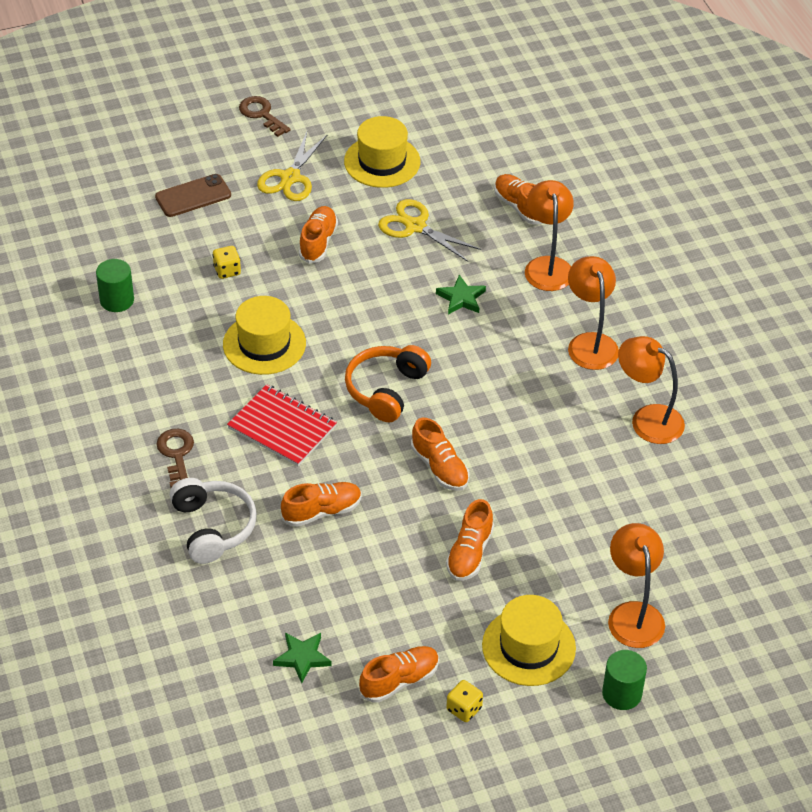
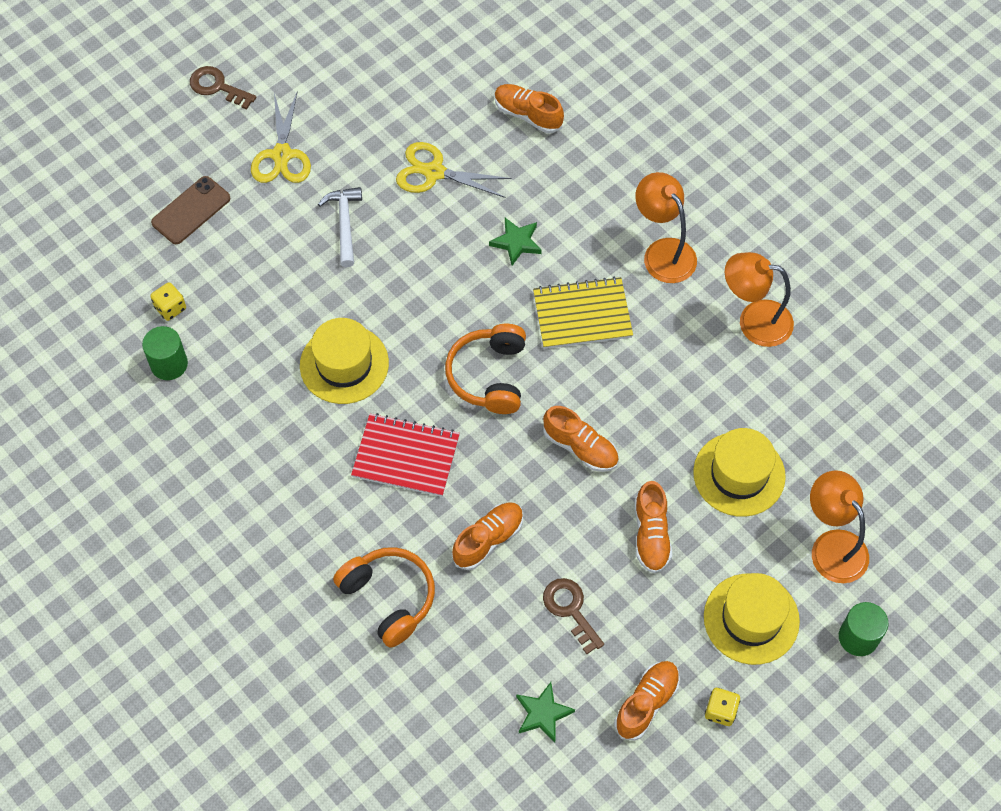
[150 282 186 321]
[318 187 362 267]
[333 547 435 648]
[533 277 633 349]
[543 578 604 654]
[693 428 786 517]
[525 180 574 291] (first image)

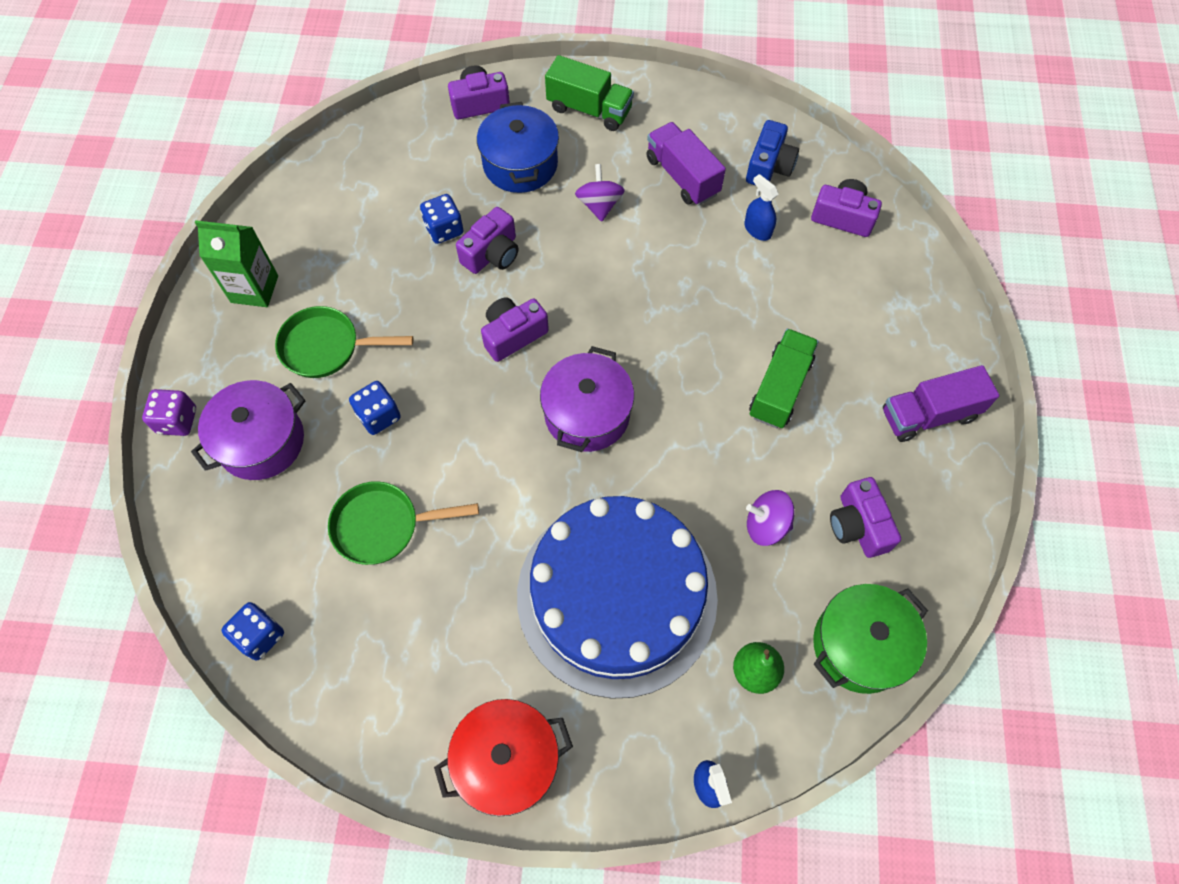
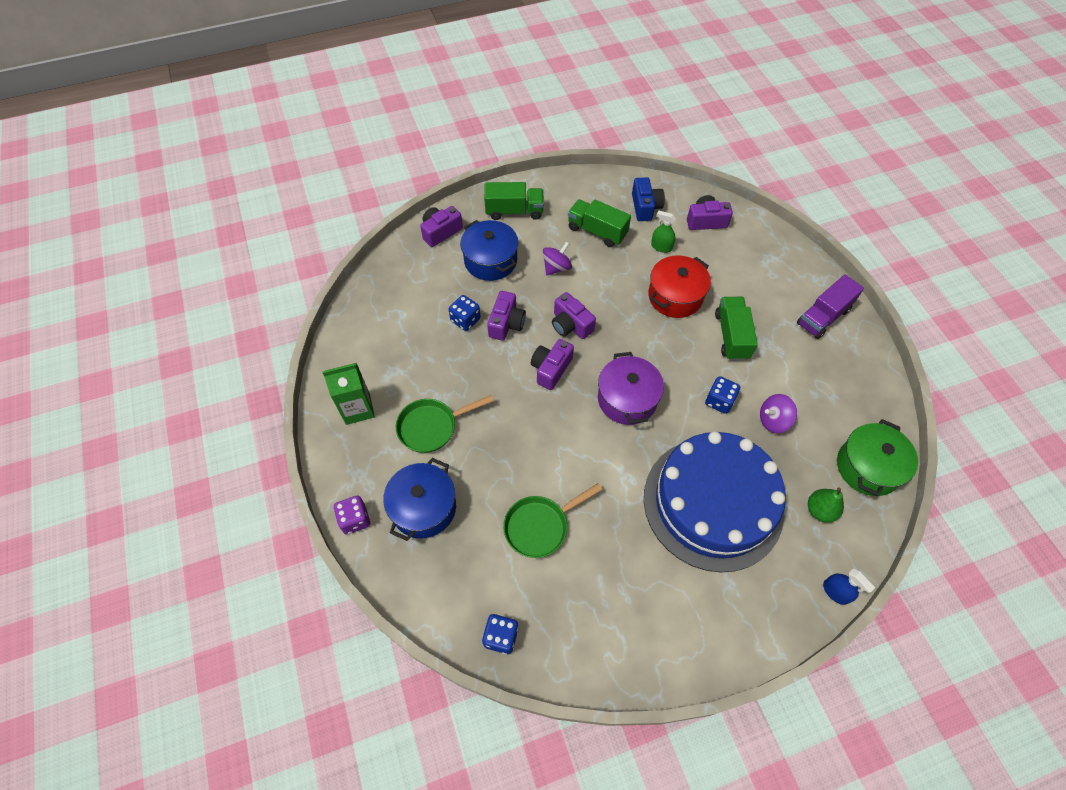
[383 458 456 541]
[543 242 572 275]
[552 292 596 339]
[568 199 631 247]
[648 255 711 318]
[651 211 676 253]
[705 376 740 414]

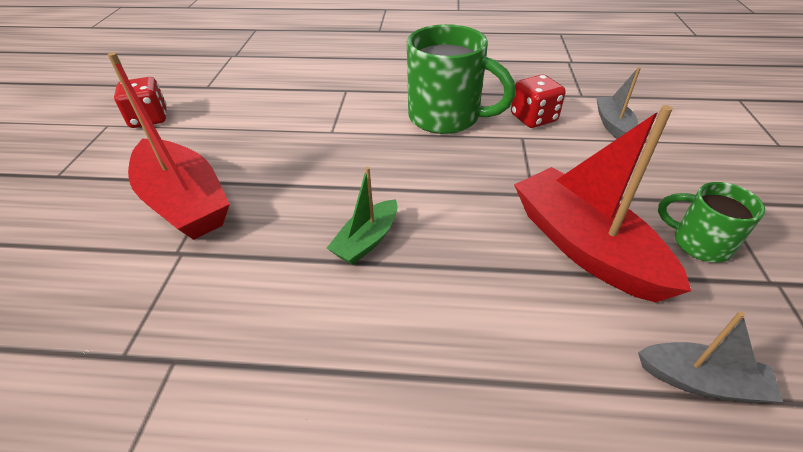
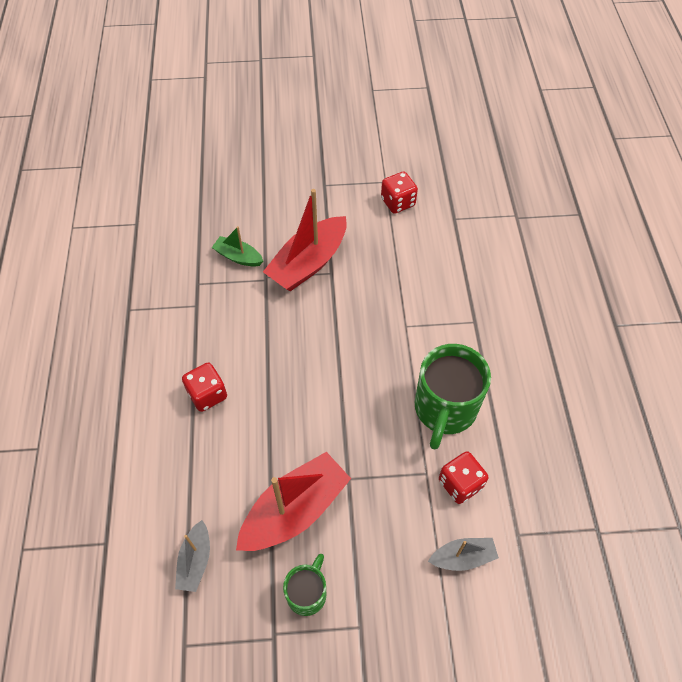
[182 363 227 412]
[212 226 263 267]

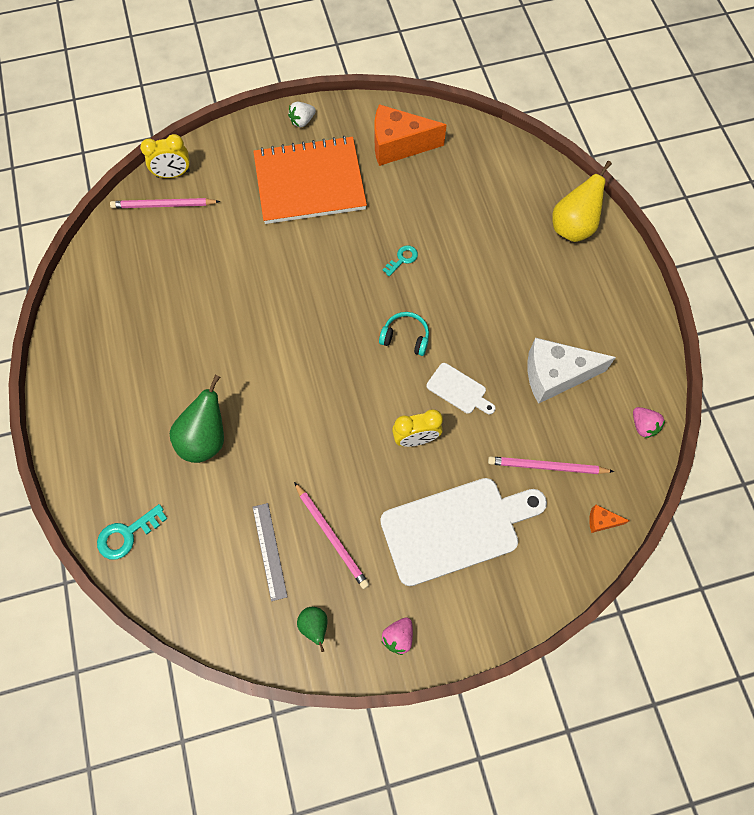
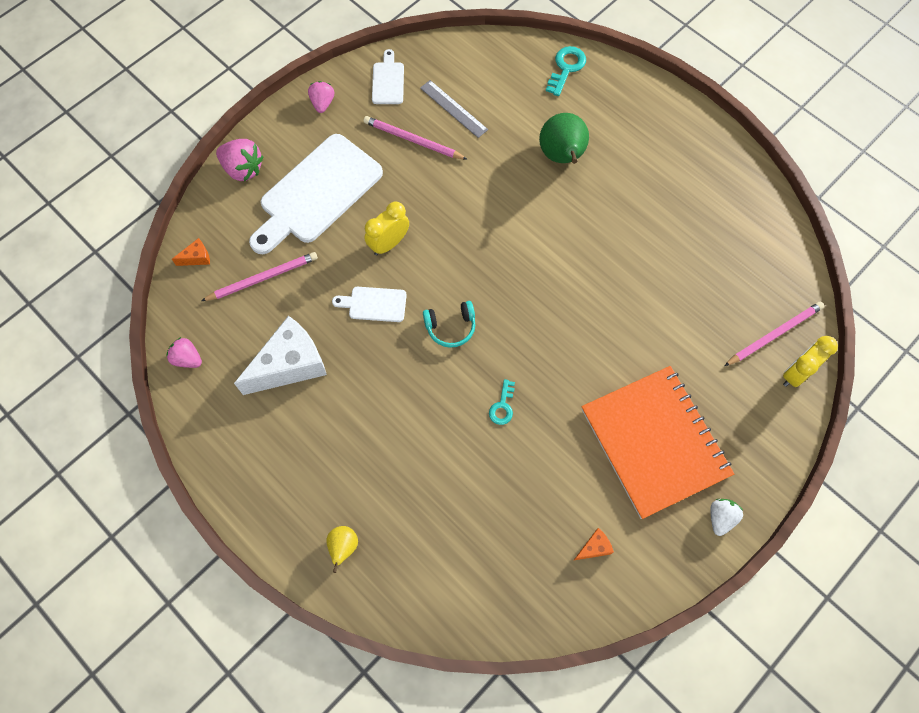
[216 139 264 181]
[326 526 358 573]
[372 49 404 104]
[573 528 614 561]
[581 366 734 519]

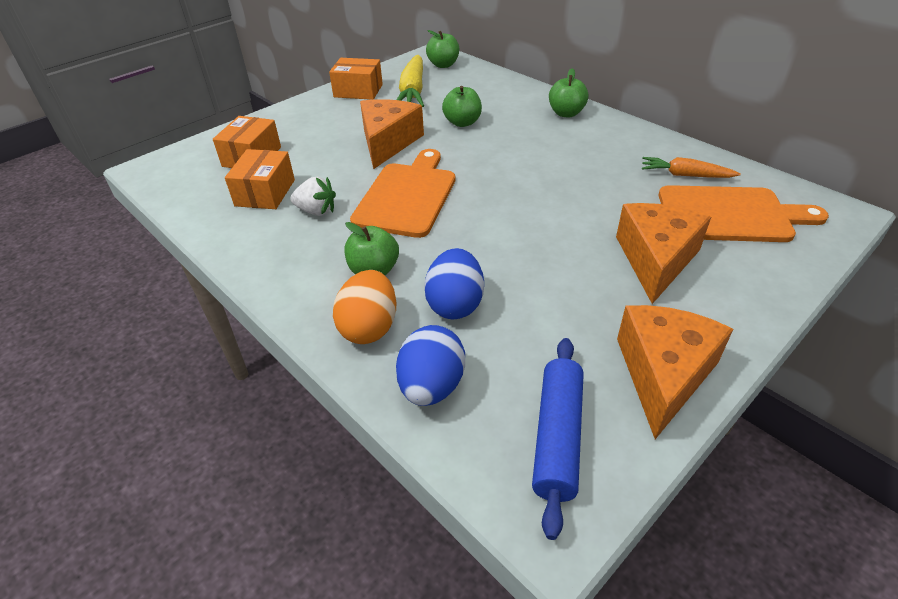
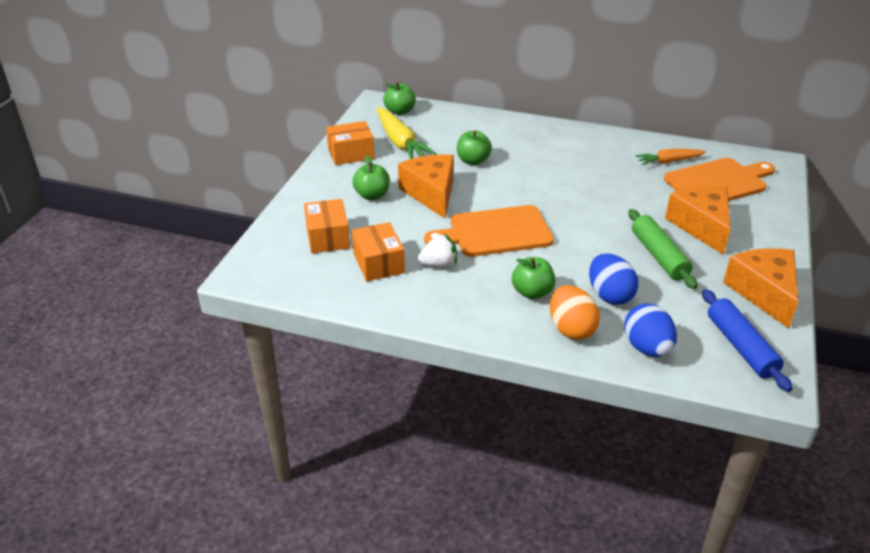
[352 155 390 200]
[424 205 554 257]
[628 209 698 289]

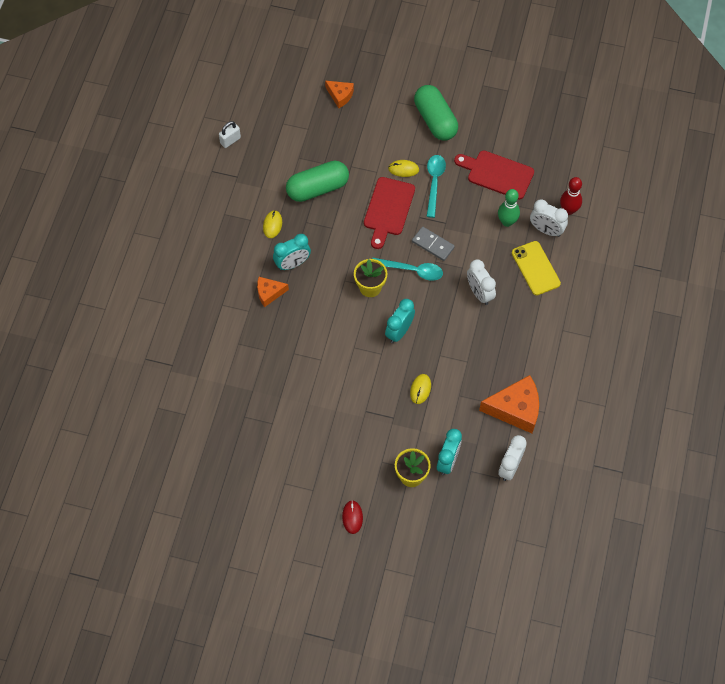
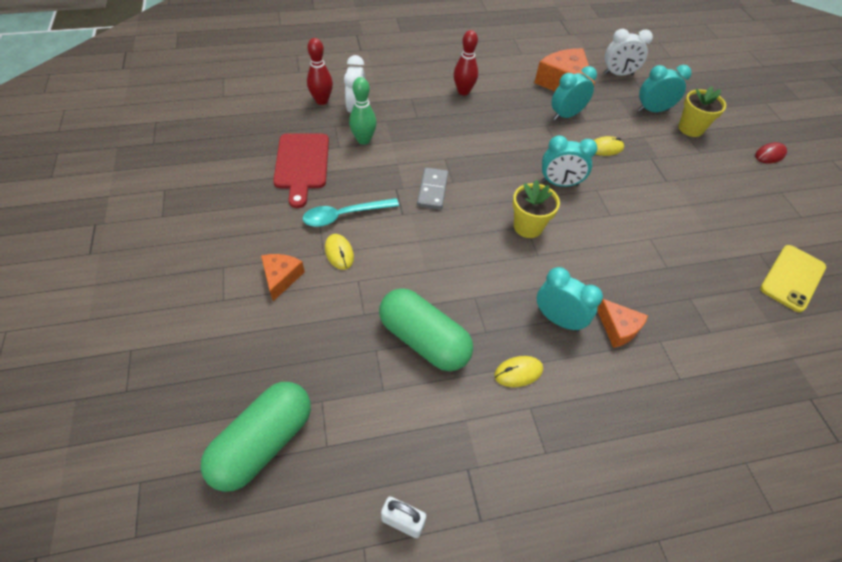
[200 382 311 492]
[261 254 305 301]
[454 30 478 95]
[552 66 597 120]
[760 245 826 312]
[364 177 415 249] (first image)
[372 258 443 281] (first image)
[467 259 496 305] (first image)

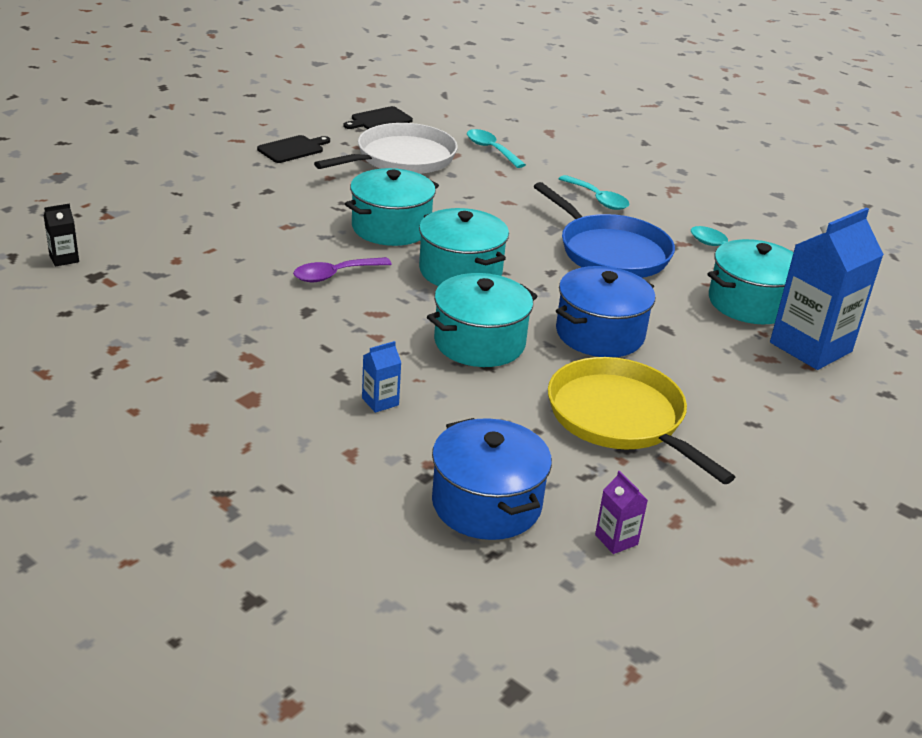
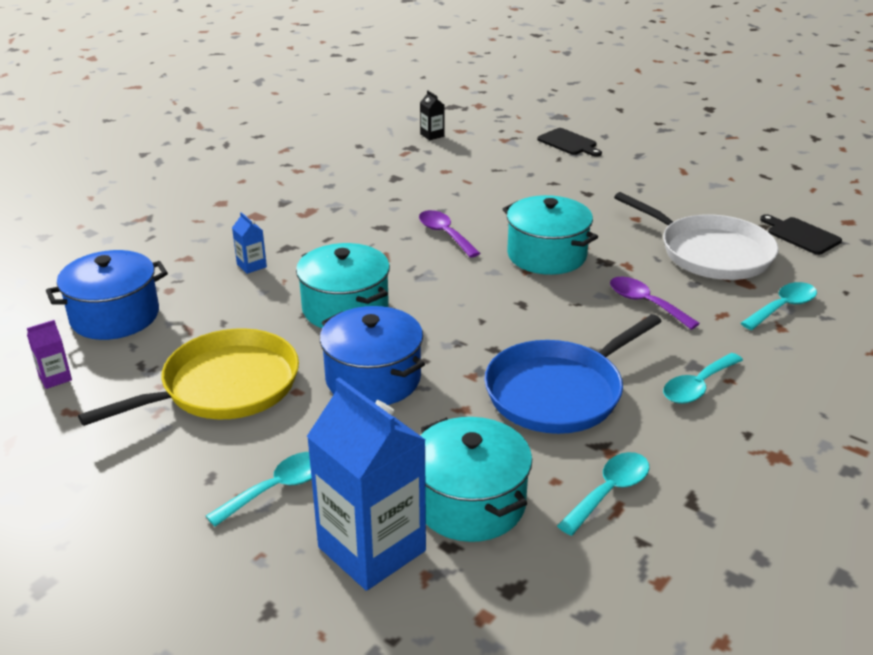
[206 452 312 527]
[537 128 602 157]
[610 277 700 330]
[419 208 509 286] (first image)

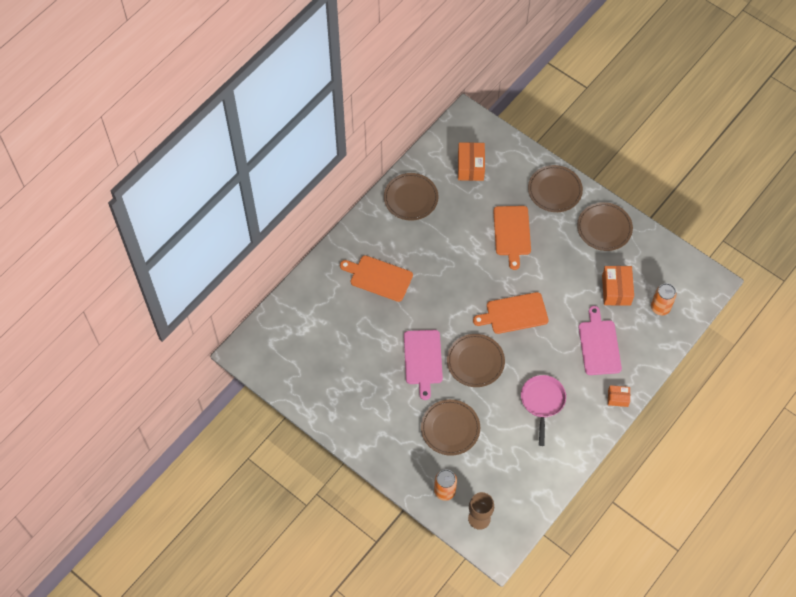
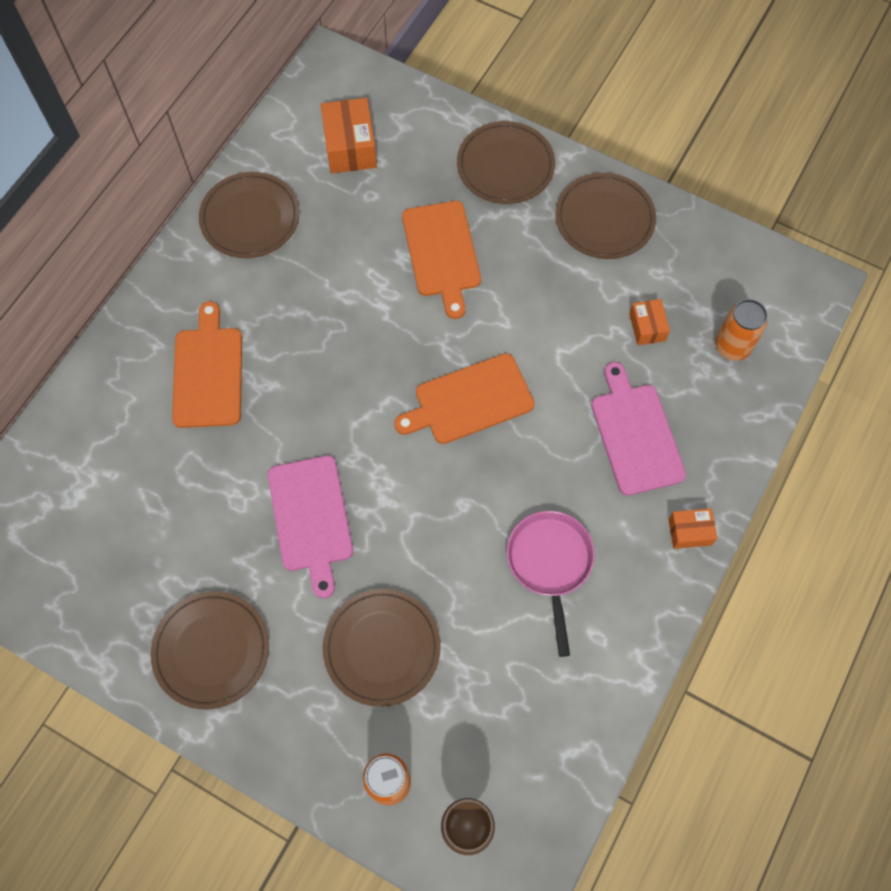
[150 591 269 709]
[172 301 242 428]
[629 299 670 345]

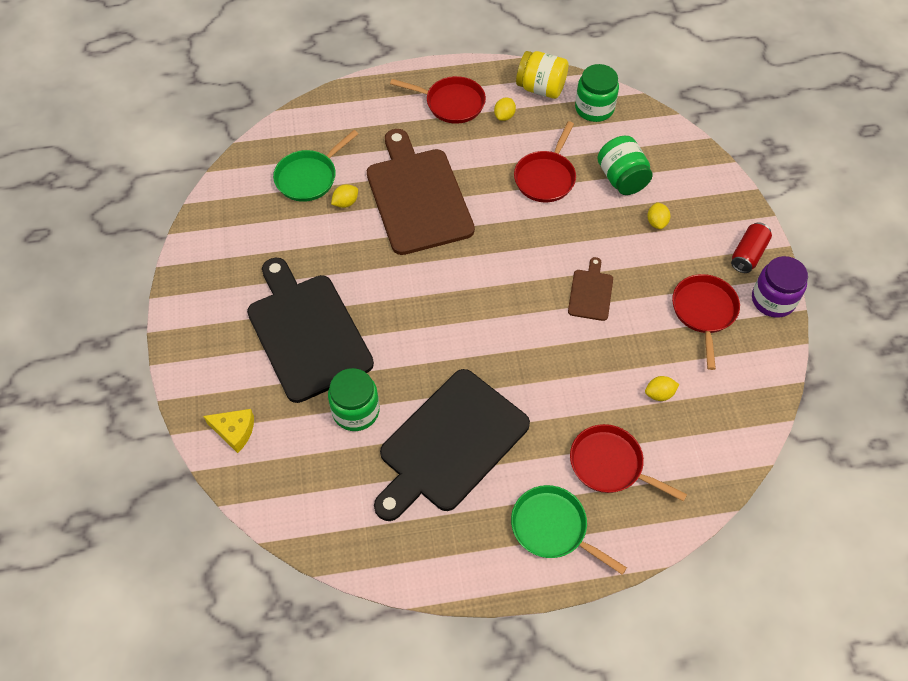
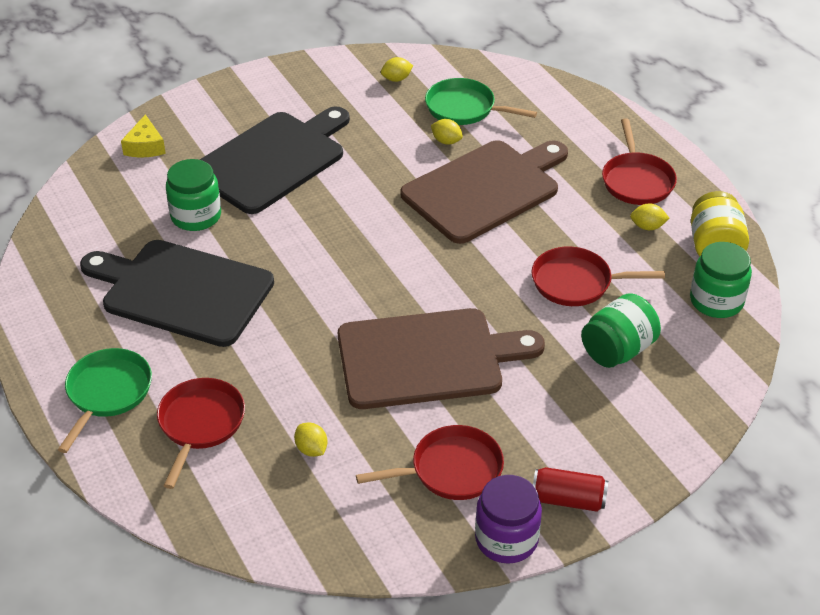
[338 308 545 409]
[381 57 413 82]

